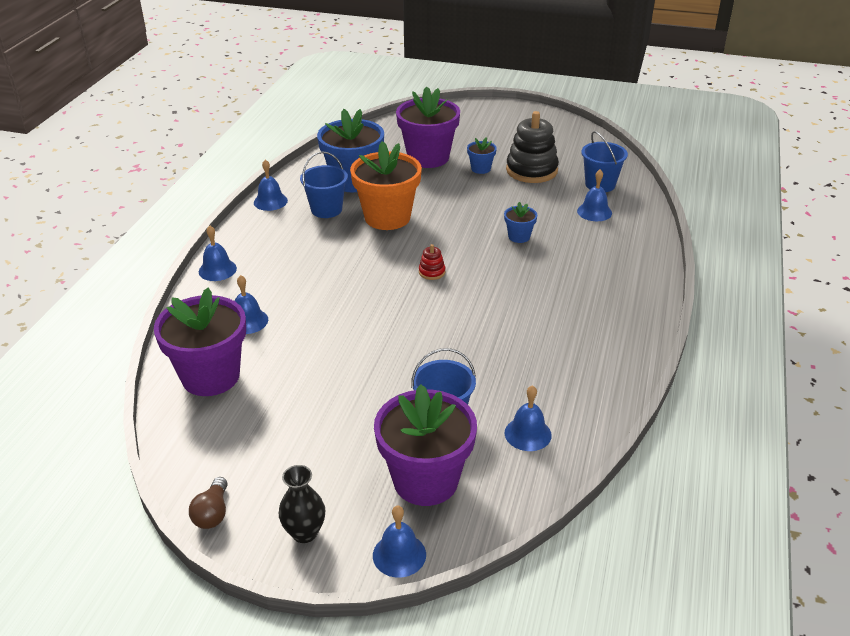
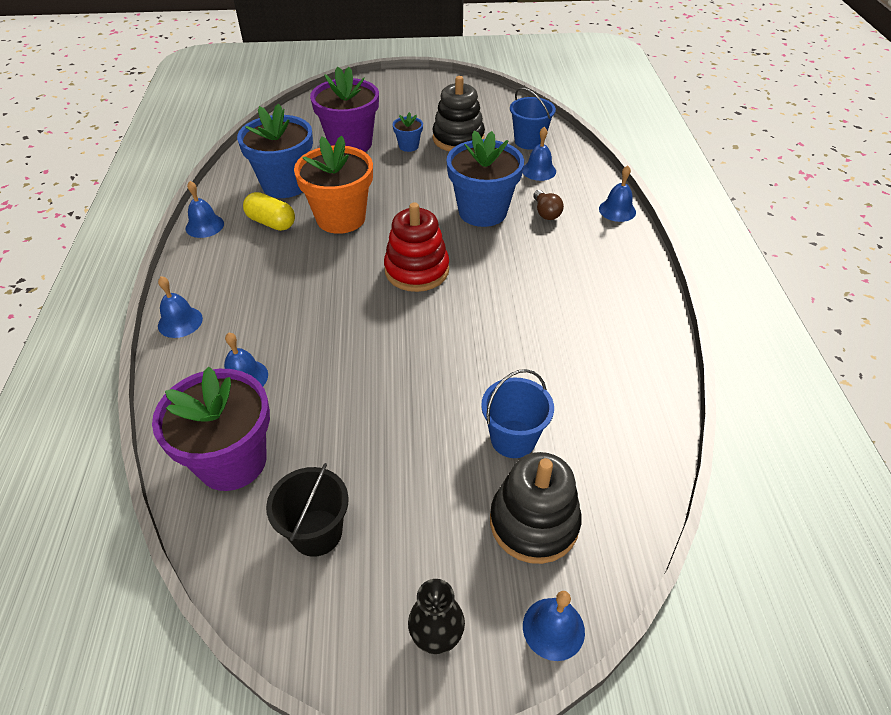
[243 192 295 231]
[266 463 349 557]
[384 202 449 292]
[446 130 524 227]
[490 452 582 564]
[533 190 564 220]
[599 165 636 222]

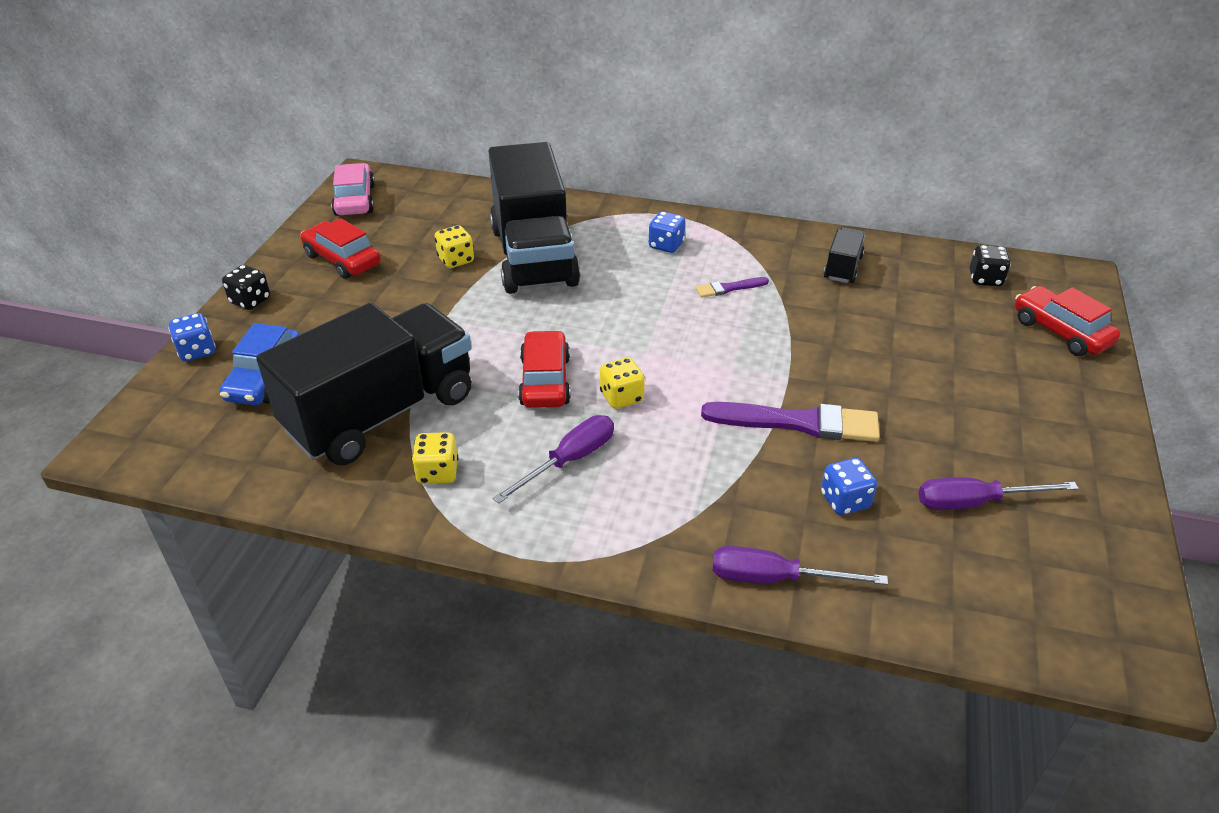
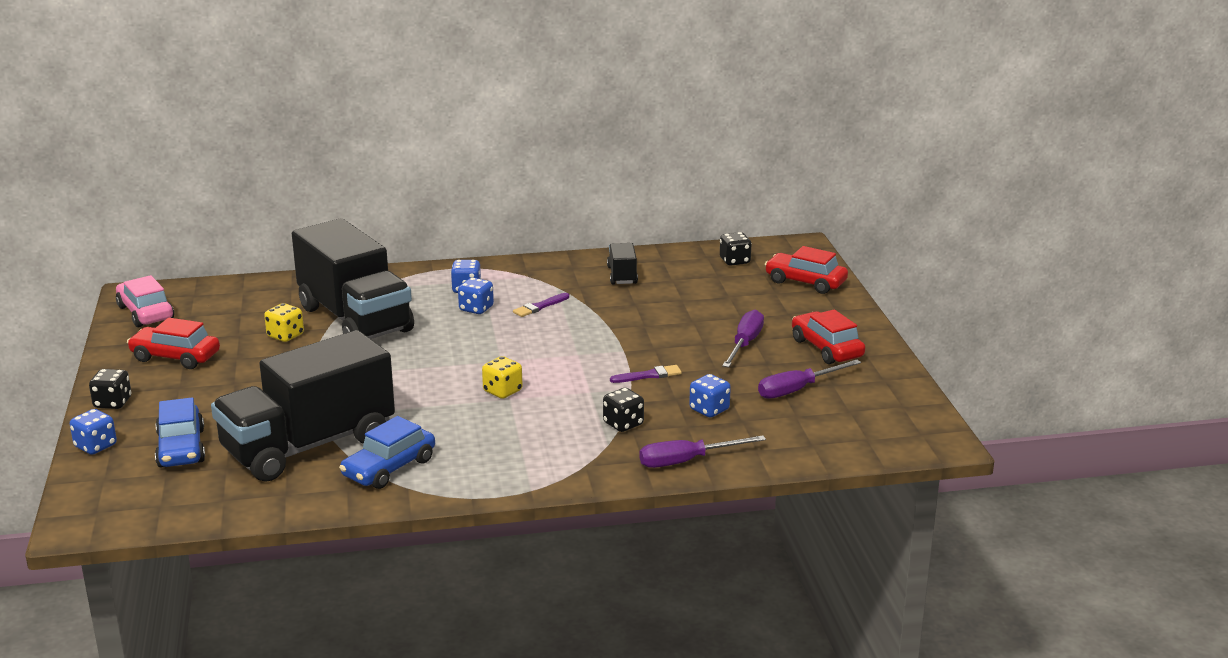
[211 330 395 481]
[339 416 435 489]
[458 278 494 314]
[603 388 644 432]
[610 365 682 383]
[722 309 764 367]
[792 309 865 364]

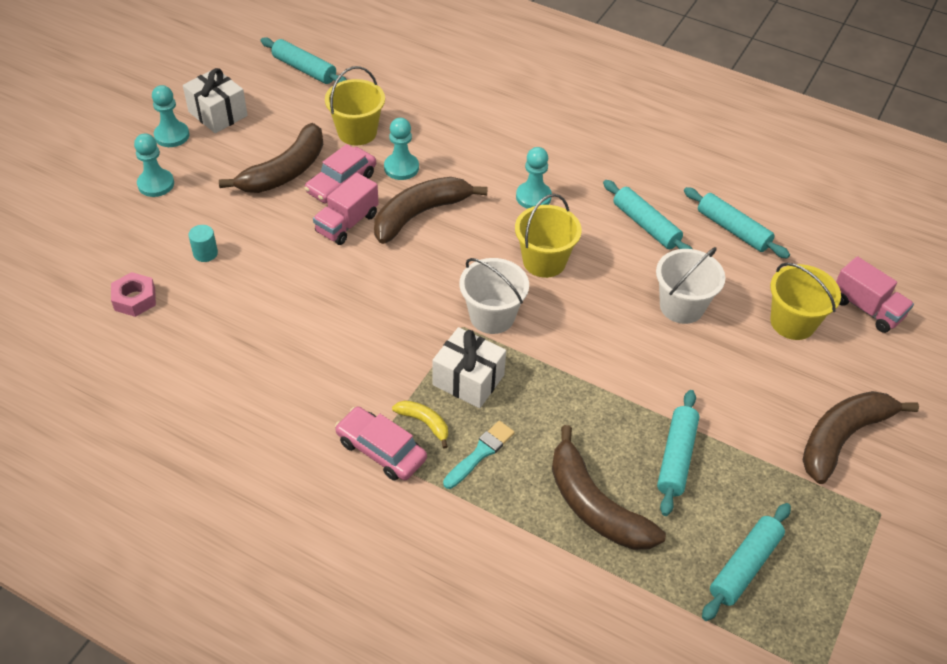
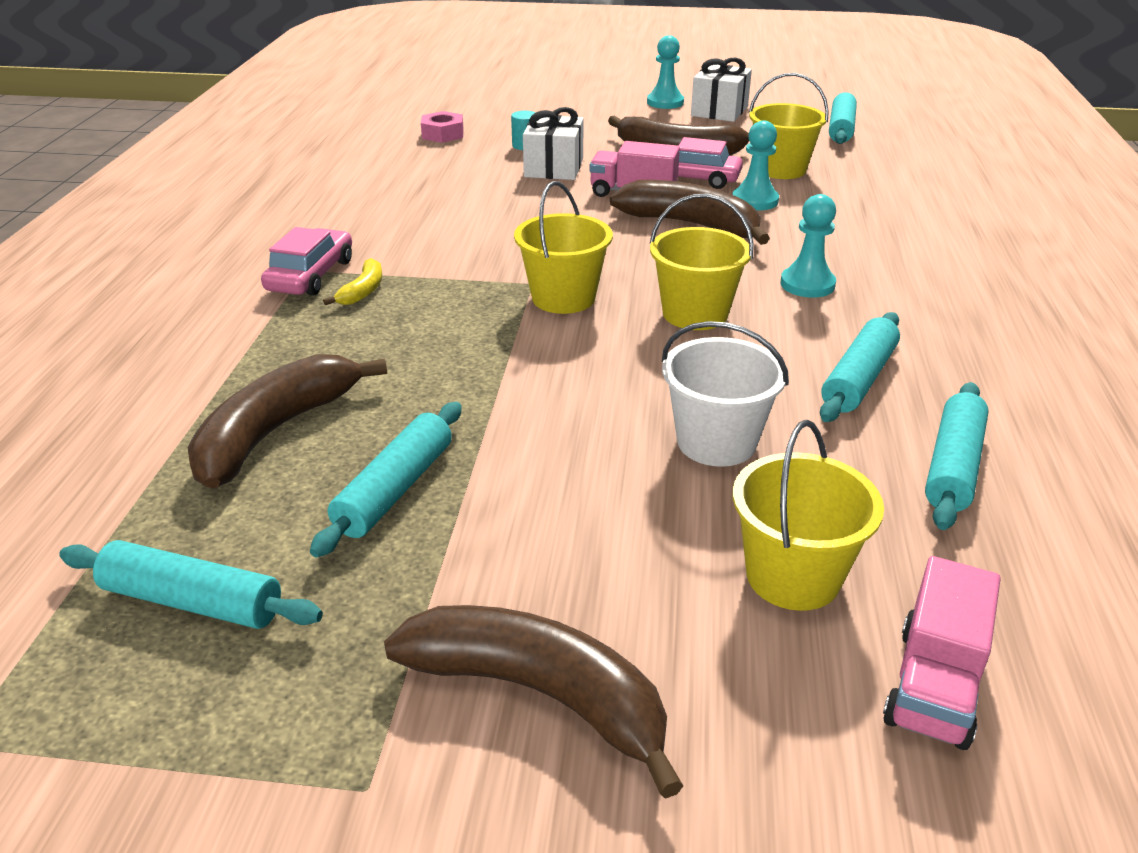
[310 402 462 558]
[514 181 613 314]
[523 107 584 180]
[134 134 174 197] (first image)
[443 421 515 489] (first image)

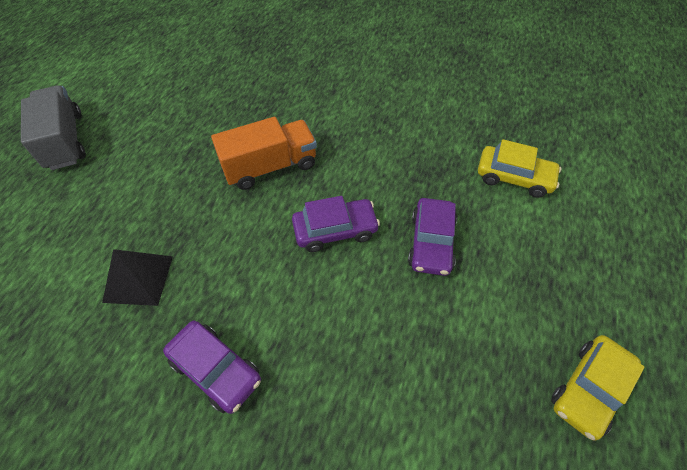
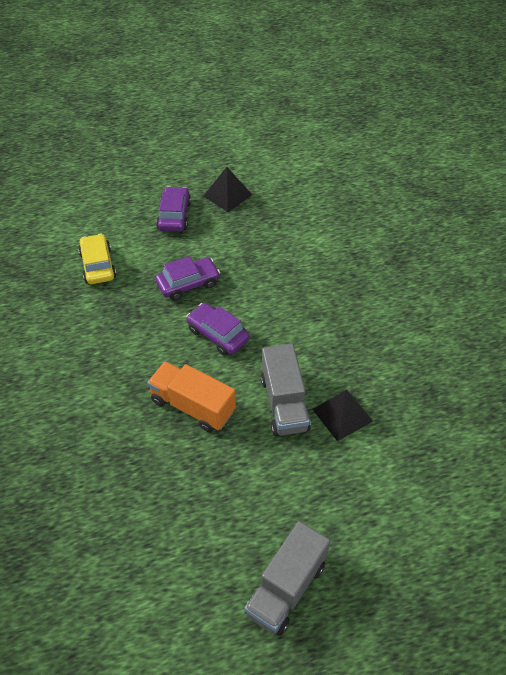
[156 187 191 232]
[204 167 252 212]
[261 344 311 436]

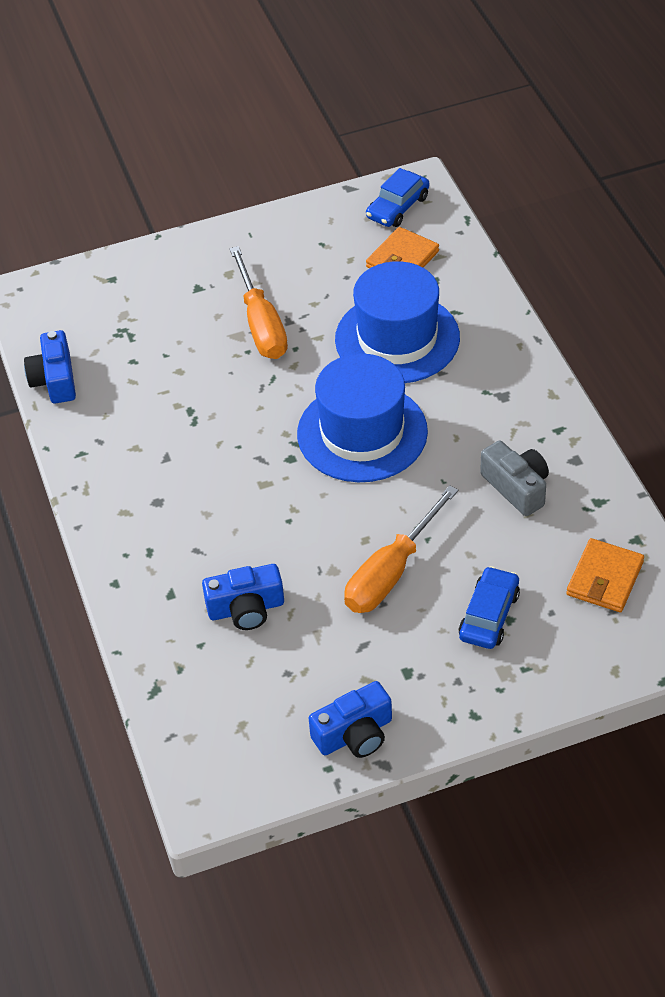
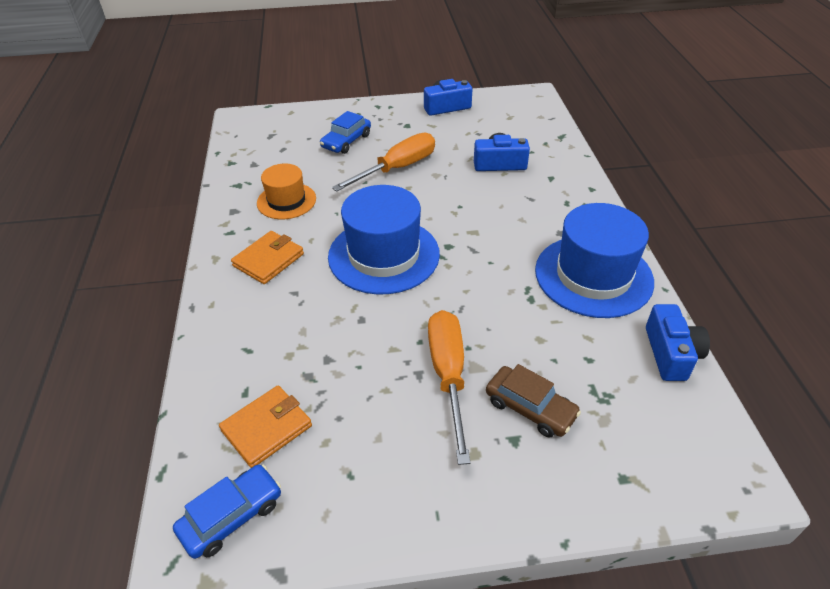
[231 231 304 284]
[257 164 316 219]
[486 364 581 438]
[535 203 654 318]

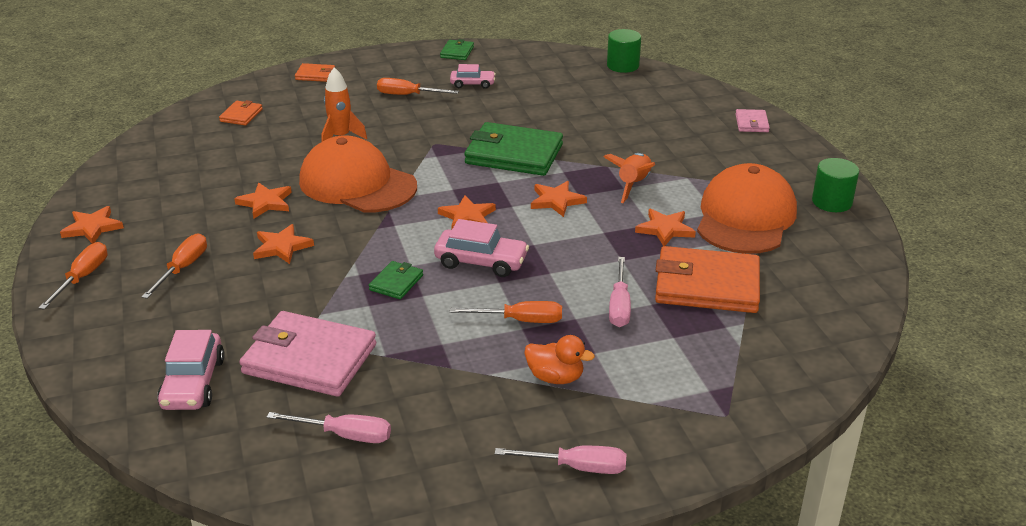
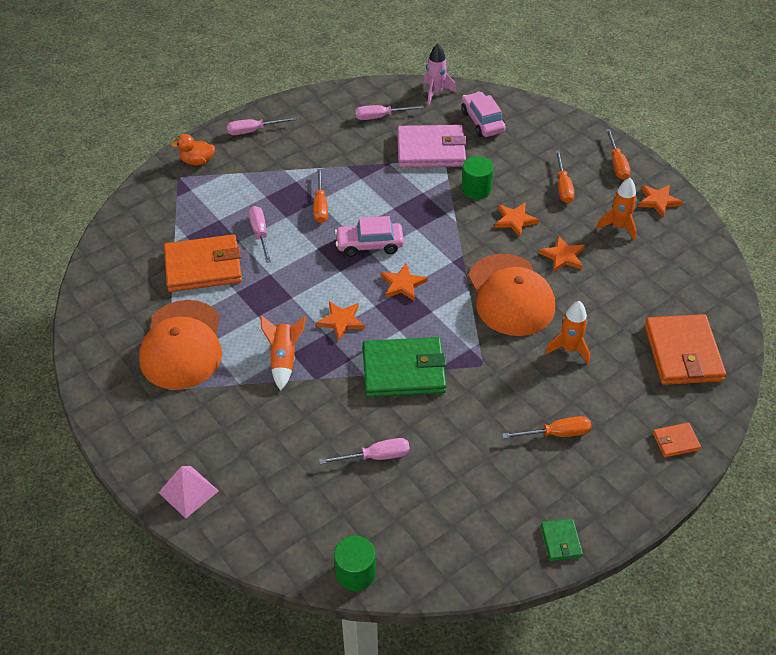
[158 466 218 518]
[171 134 215 166]
[313 169 328 223]
[319 438 410 464]
[423 44 456 105]
[461 156 494 199]
[468 254 555 336]
[596 178 637 241]
[645 314 726 385]
[369 261 423 299] (first image)
[450 64 496 89] (first image)
[635 208 696 246] (first image)

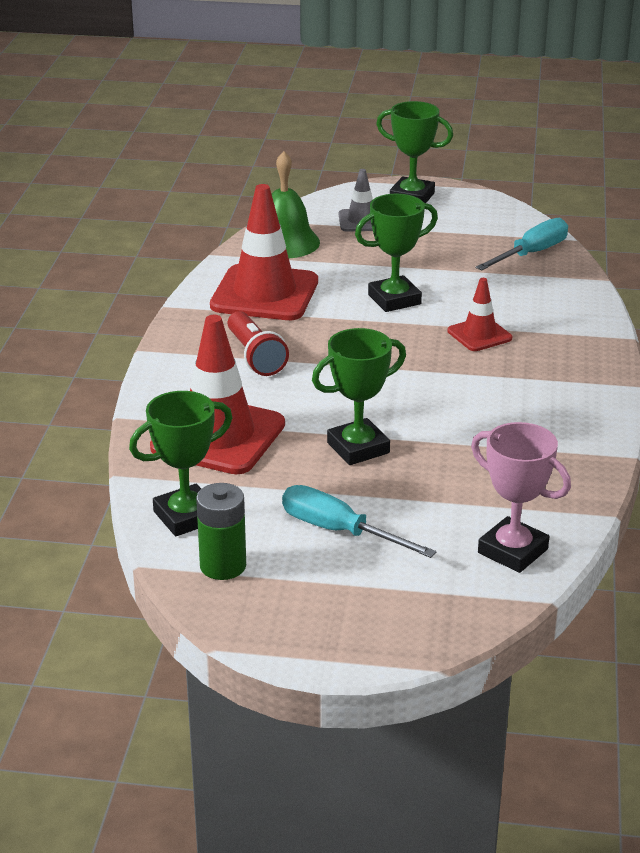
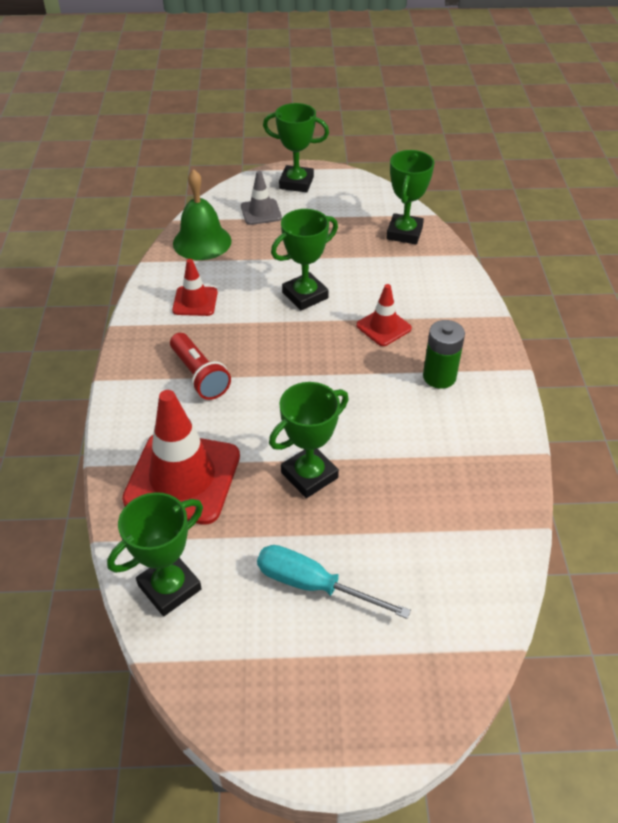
[172 259 218 316]
[386 150 434 244]
[423 320 465 389]
[471 422 571 573] (first image)

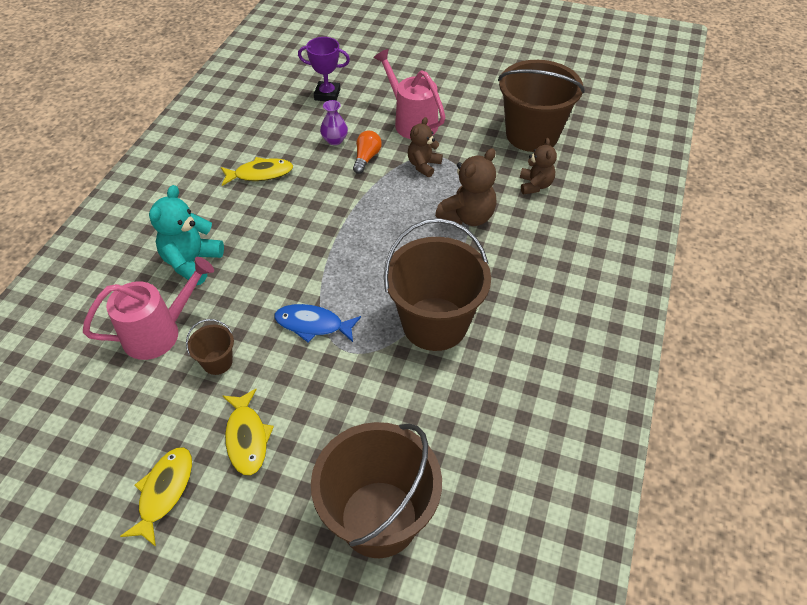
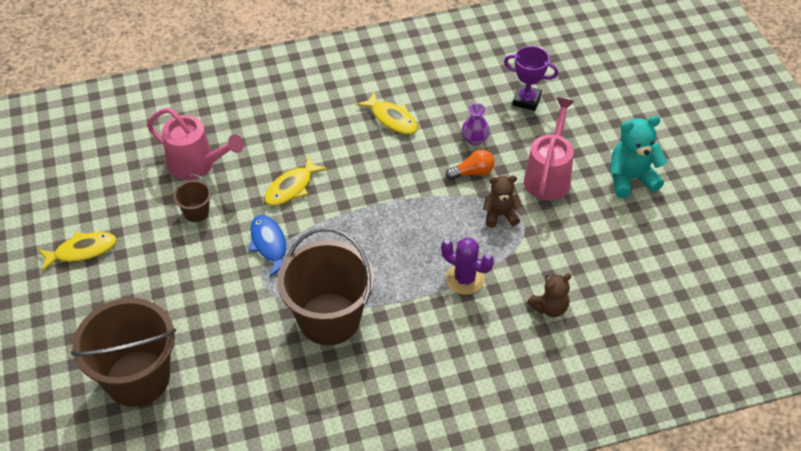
[264 156 327 206]
[441 237 494 295]
[504 46 558 111]
[610 116 667 198]
[498 60 585 152] (first image)

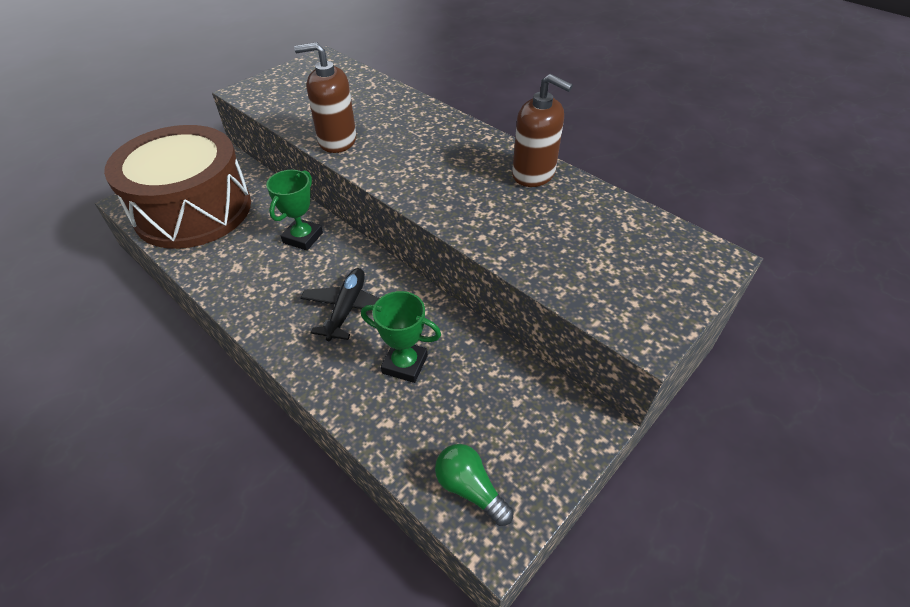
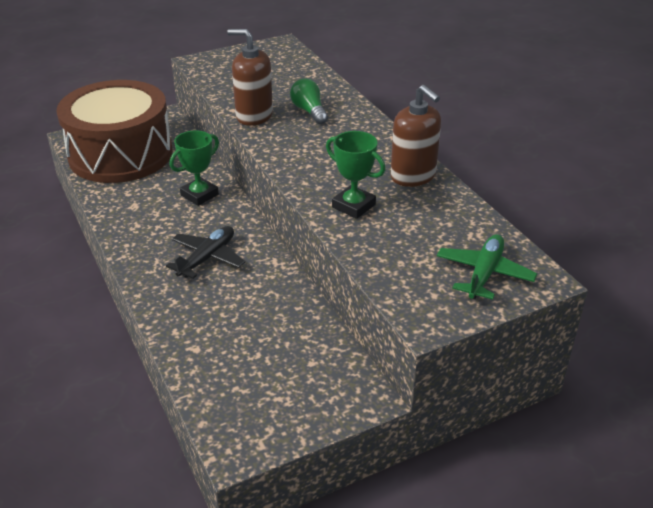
[290 79 328 124]
[326 131 385 219]
[437 234 537 300]

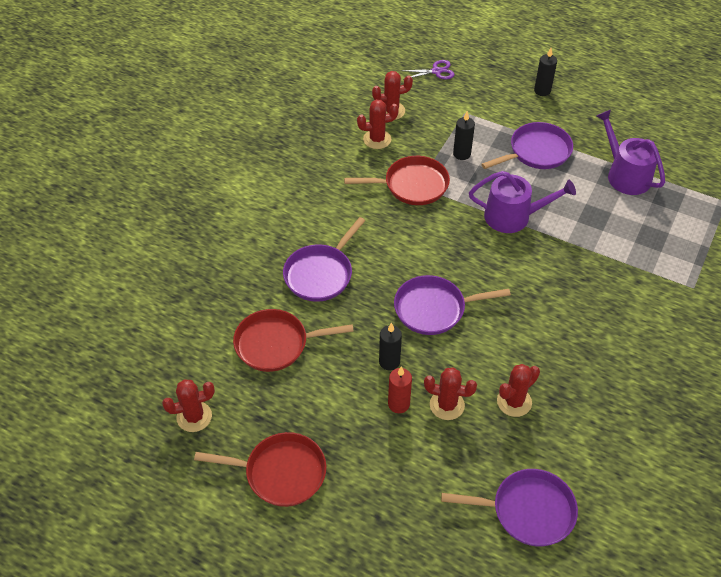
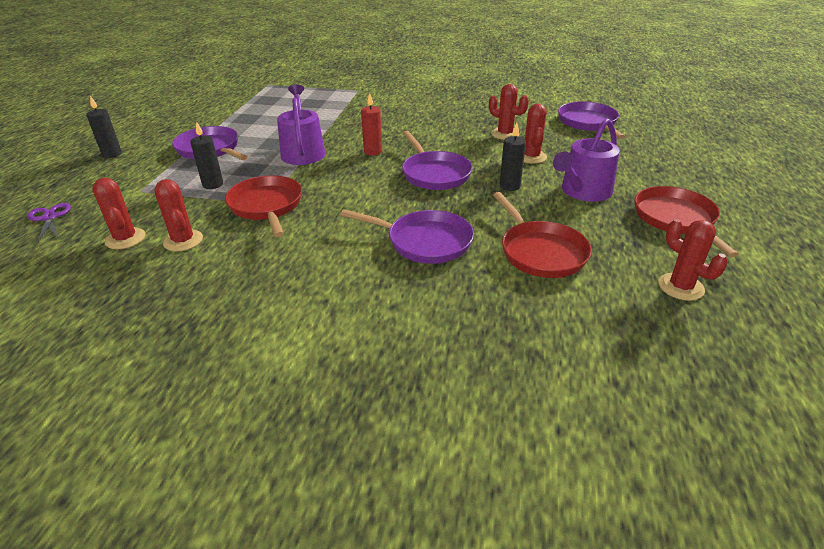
[361 93 382 155]
[553 118 620 202]

